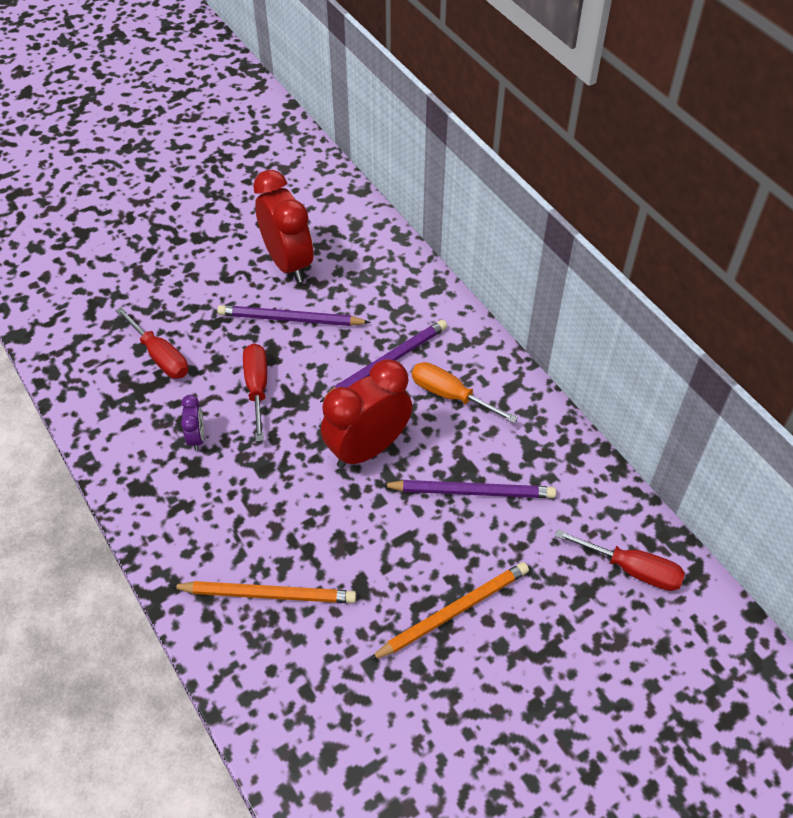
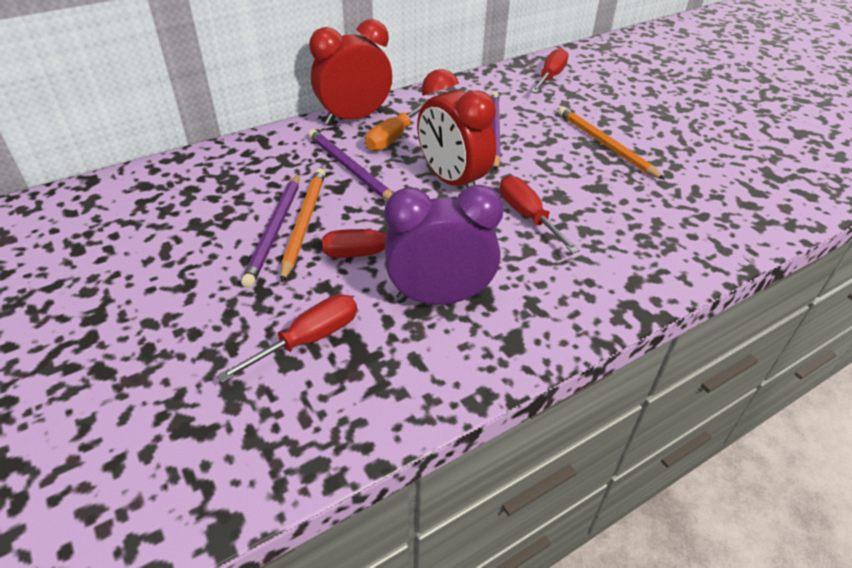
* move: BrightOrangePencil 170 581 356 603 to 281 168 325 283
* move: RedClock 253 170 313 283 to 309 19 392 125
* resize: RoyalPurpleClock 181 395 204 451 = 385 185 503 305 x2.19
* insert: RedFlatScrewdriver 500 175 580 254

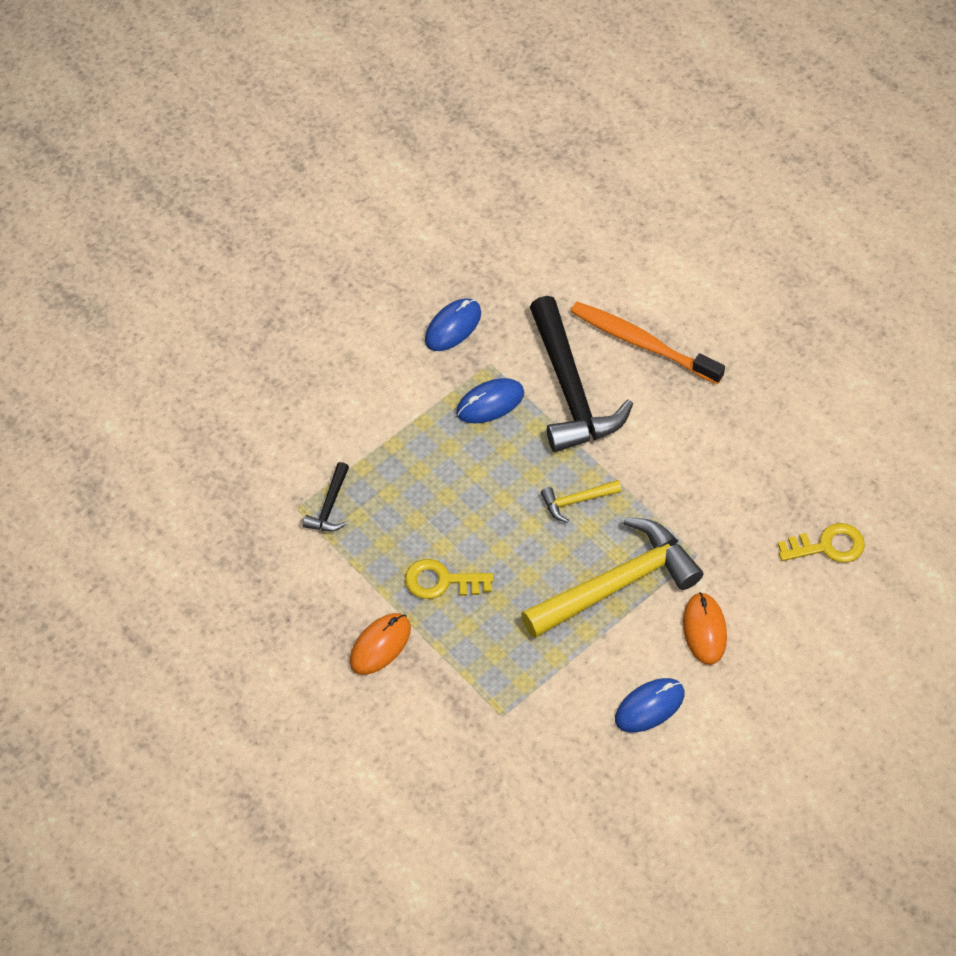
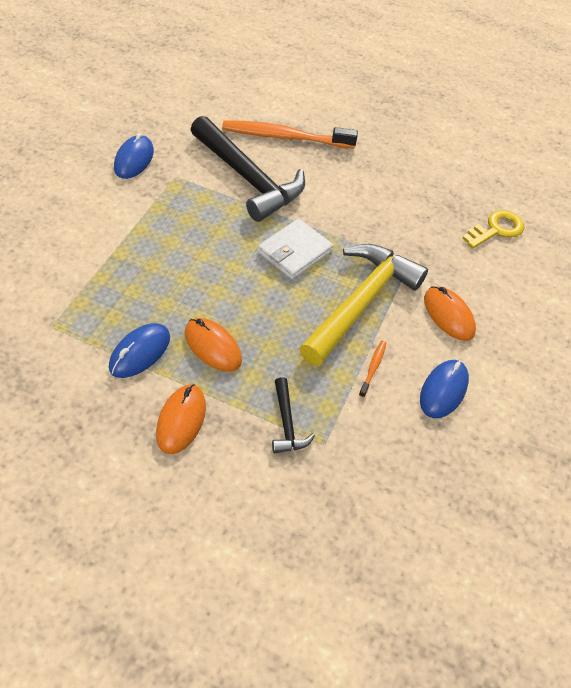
* move: CobaltPcMouse 456 378 524 423 to 109 323 170 378
* replace: GoldenDoorKey 405 559 494 599 to BrightOrangePcMouse 185 318 242 372
* replace: GoldenClawHammer 541 480 622 523 to WhiteCardWallet 258 218 333 279
* move: JetBlackClawHammer 303 462 349 532 to 272 377 315 454
* insert: BrightOrangeToothbrush 359 341 387 398

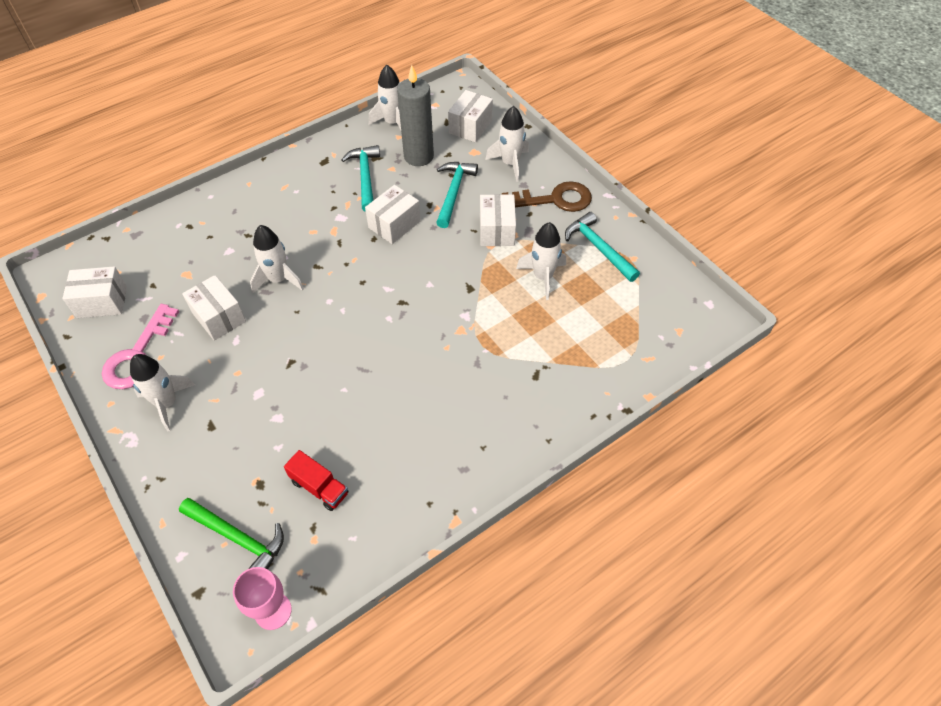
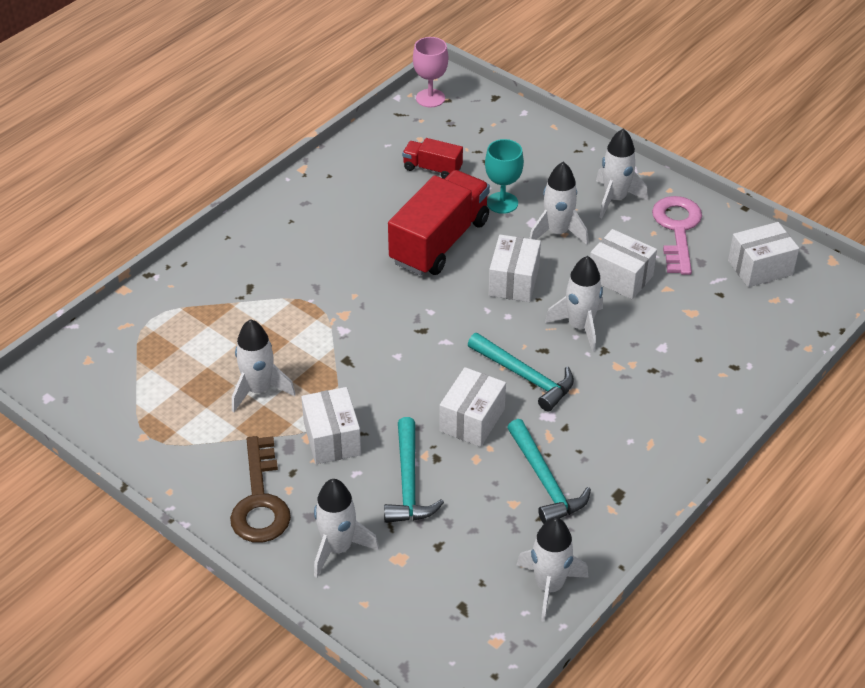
* rotate: DarkBrownDoorKey 502 181 592 212 = 230 436 291 543 75 degrees counterclockwise
* insert: RedLorry 388 170 490 276
* move: AquaClawHammer 565 212 640 282 to 468 333 574 412
* insert: AquaGoblet 485 139 524 214
* move: WhiteParcel 448 90 493 142 to 488 234 541 302
* insert: WhiteRocket 529 162 588 245
* delete: LeafGreenClawHammer 179 498 284 569
* delete: GreyWaxCandle 397 65 434 166

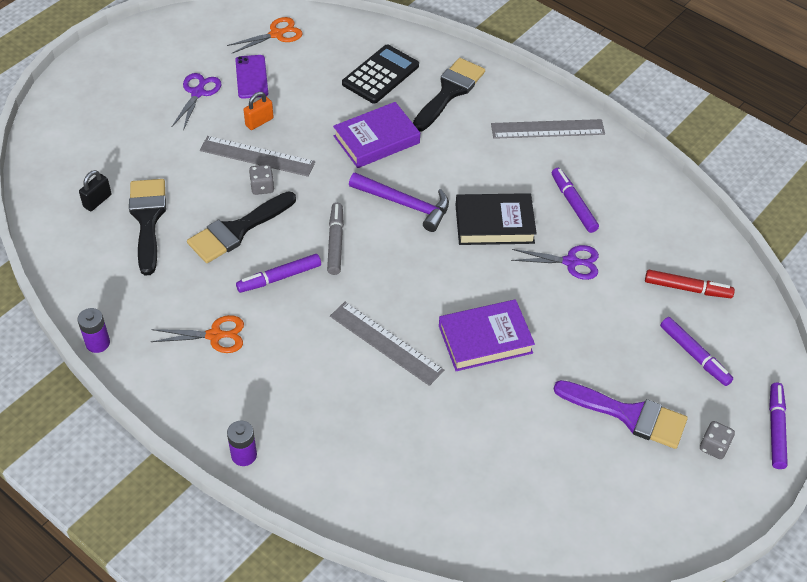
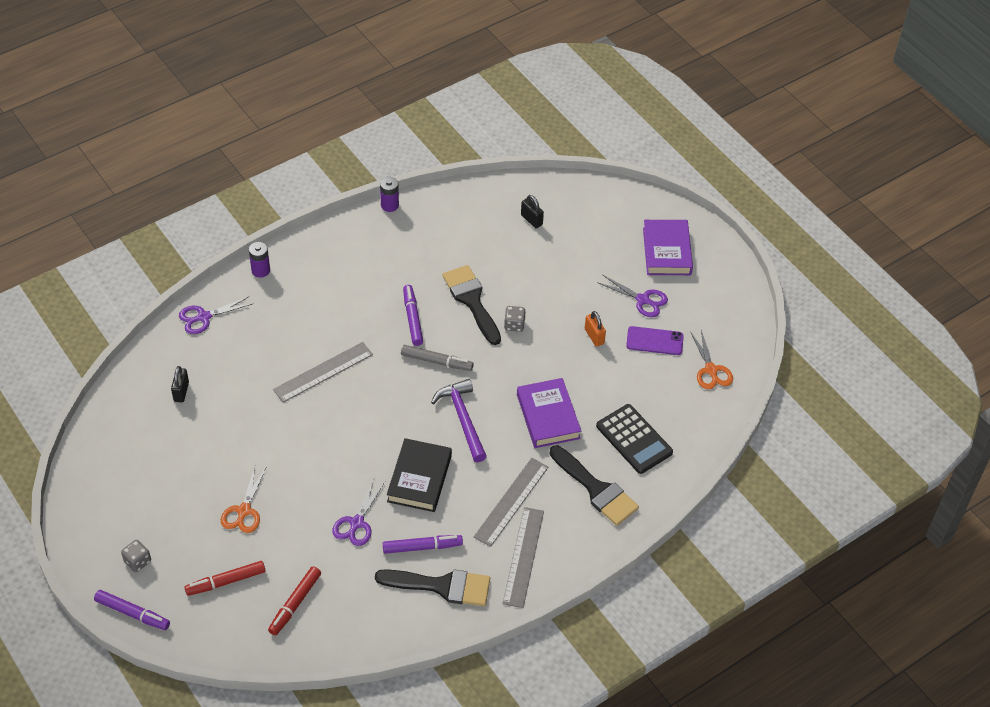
* insert: JetBlackPadlock 171 366 189 402
* insert: RoyalPurplePairOfScissors 179 297 252 334
* recolor: RoyalPurpleMarker 660 317 733 386 to RedMarker 184 561 266 596
* move: BrightOrangePairOfScissors 151 315 244 353 to 221 466 267 533
* move: JetBlackBrush 129 179 166 276 to 375 569 490 606
* rotate: RoyalPurpleClawHammer 349 173 449 232 = 431 379 487 462 120 degrees clockwise
* move: GreyStraightedge 200 136 315 177 to 474 458 548 547
* move: RoyalPurpleBook 439 299 535 371 to 643 220 693 275
* delete: RoyalPurpleBrush 554 380 688 449

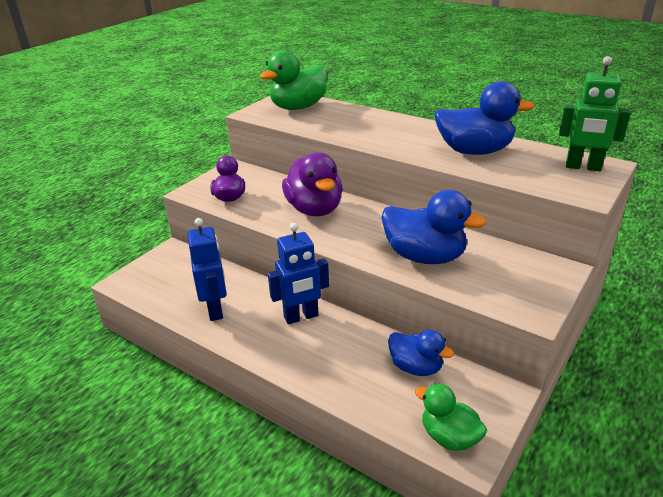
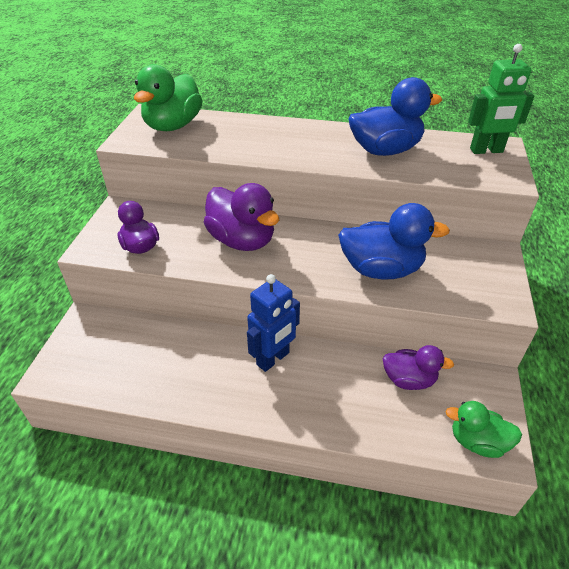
* recolor: CobaltRubberDuck 388 330 454 376 to RoyalPurpleRubberDuck 383 345 454 390
* delete: CobaltToyRobot 187 218 227 321

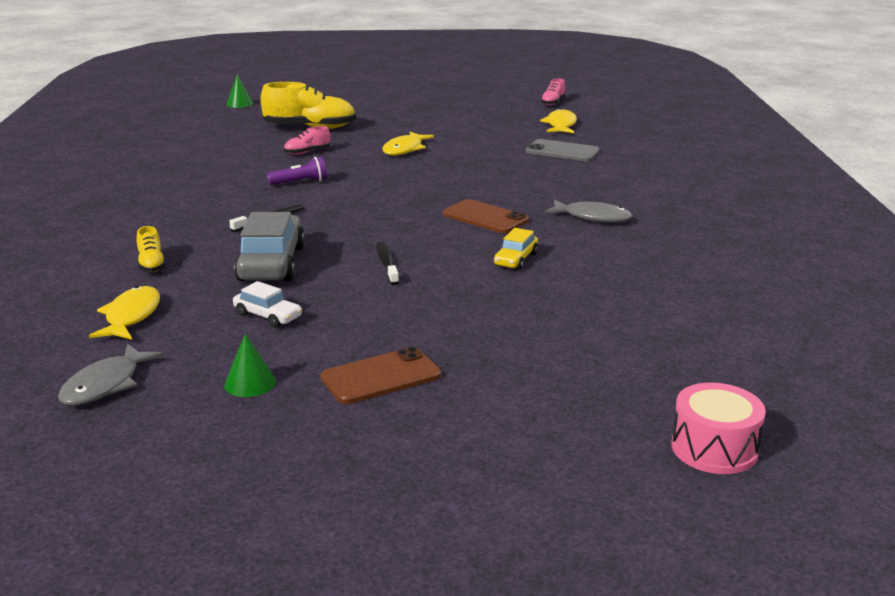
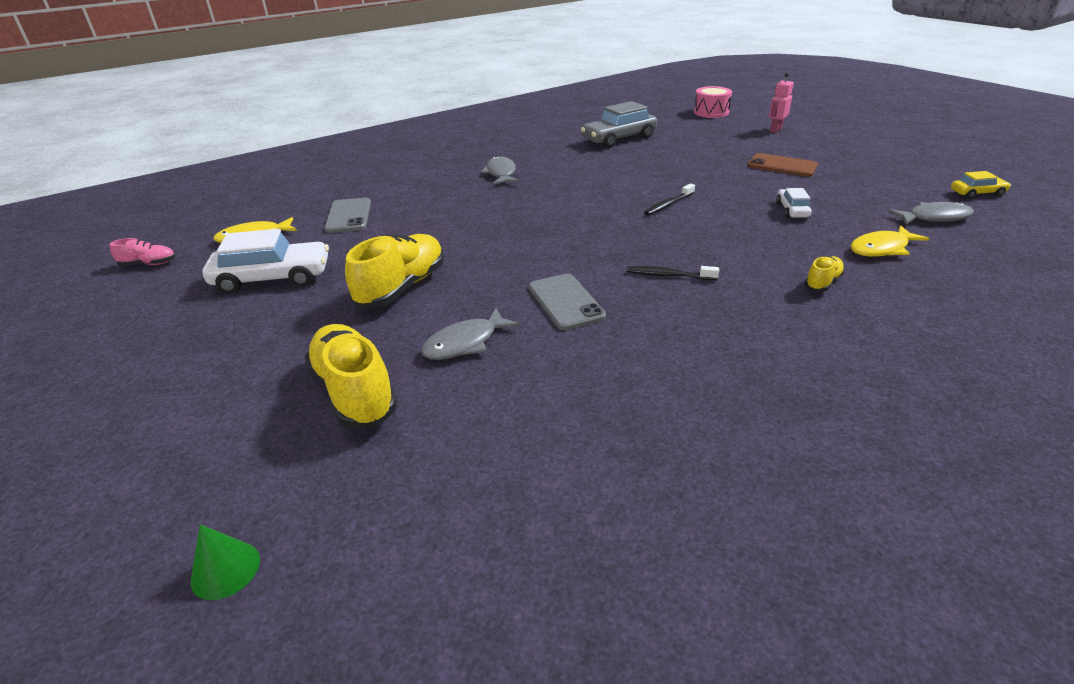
* insert: WhiteToyCar 202 229 329 294
* replace: GoldenFishFigure 382 132 434 155 to GoldenLaceUpShoe 345 234 444 308
* replace: PinkLaceUpShoe 284 126 330 155 to GreyFishFigure 421 308 520 360
* replace: RoyalPurpleFlashlight 267 156 327 185 to GreySmartphone 529 274 606 330
* move: GreyToyCar 234 212 305 281 to 581 101 657 148
* insert: PinkToyRobot 769 72 794 133
* move: GoldenToyCar 494 228 538 270 to 951 171 1011 199
* delete: LeafGreenConeShape 224 334 276 397
* delete: DarkBrownSmartphone 443 199 529 233

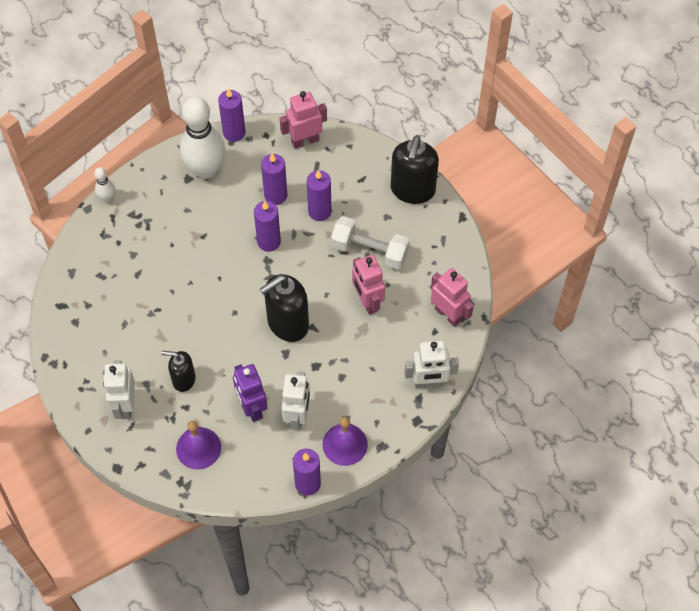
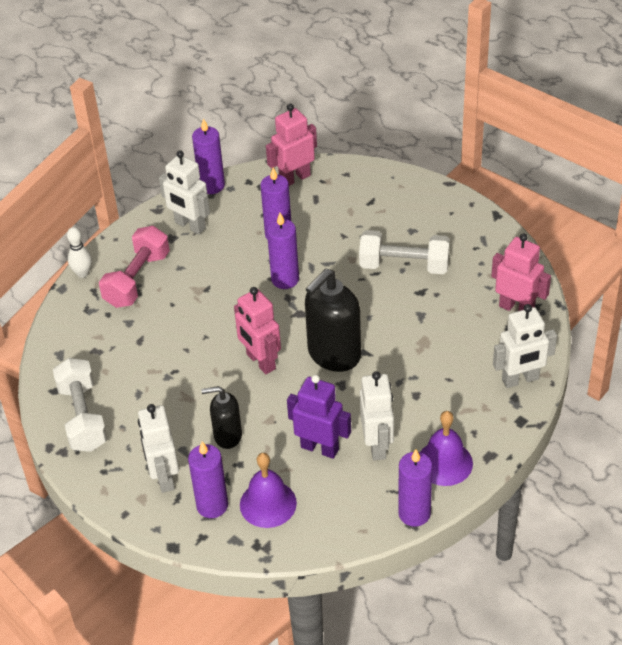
* insert: WhiteFreeWeight 53 358 108 452
* insert: PinkFreeWeight 99 226 170 308
* replace: WhiteTenpin 180 96 225 179 to WhiteToyRobot 159 150 210 234
* move: RoyalPurpleWaxCandle 307 170 331 221 to 188 441 228 518
* move: PinkToyRobot 352 255 385 315 to 234 287 281 374
* rotate: RoyalPurpleToyRobot 233 364 268 422 = 287 375 351 459 150 degrees clockwise
* delete: JetBlackSoapDispenser 391 135 439 204

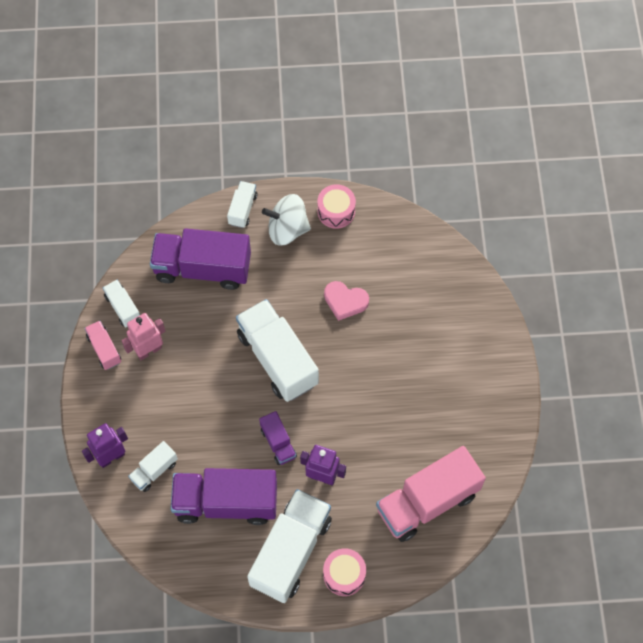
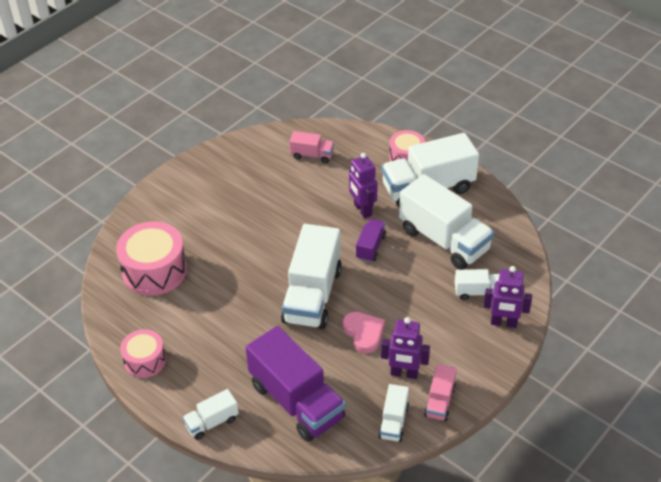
* insert: PinkSnareDrum 116 221 187 296
* resize: PinkLorry 376 446 486 542 = 290 131 334 163 x0.48
* move: PinkLoveHeart 324 281 369 321 to 343 312 385 353
* recolor: PinkToyRobot 121 313 166 360 to RoyalPurpleToyRobot 381 317 430 379
* recolor: RoyalPurpleLorry 170 468 277 525 to WhiteLorry 399 174 494 270
* delete: WhiteToyTop 262 194 311 246

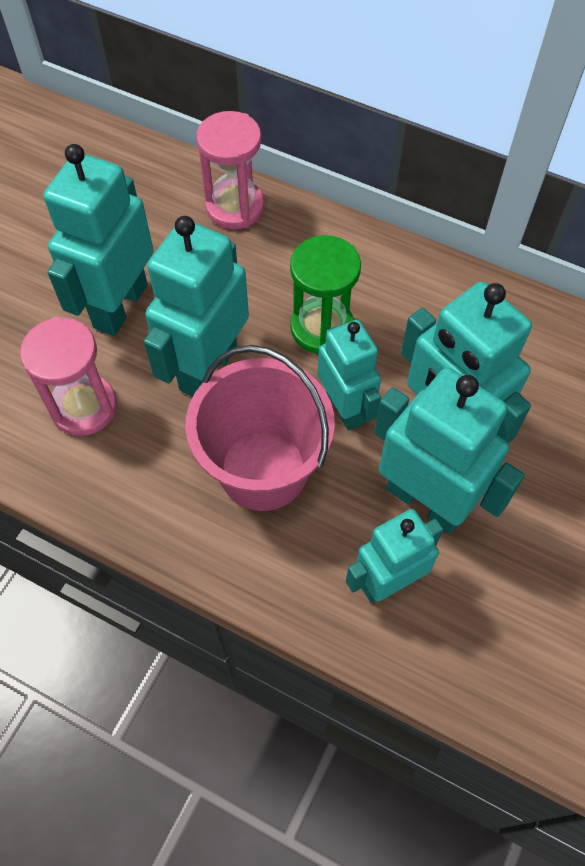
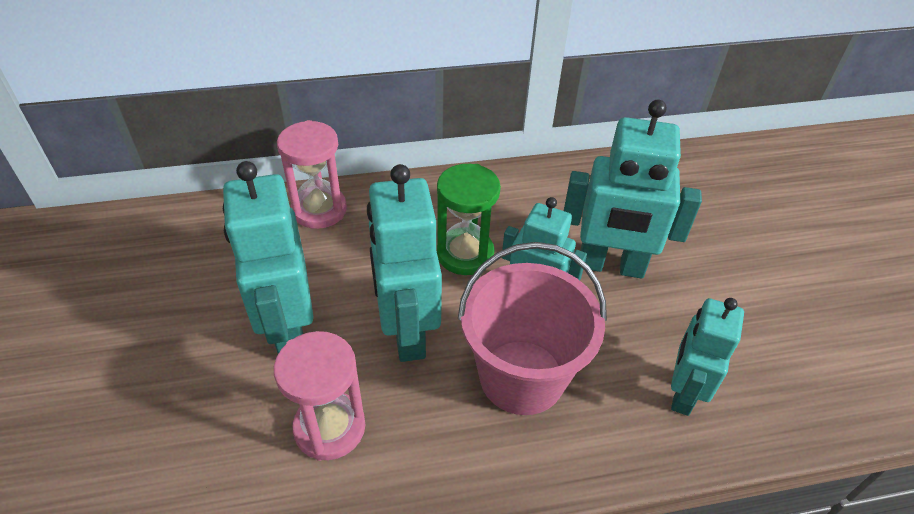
* delete: AquaToyRobot 374 367 524 534

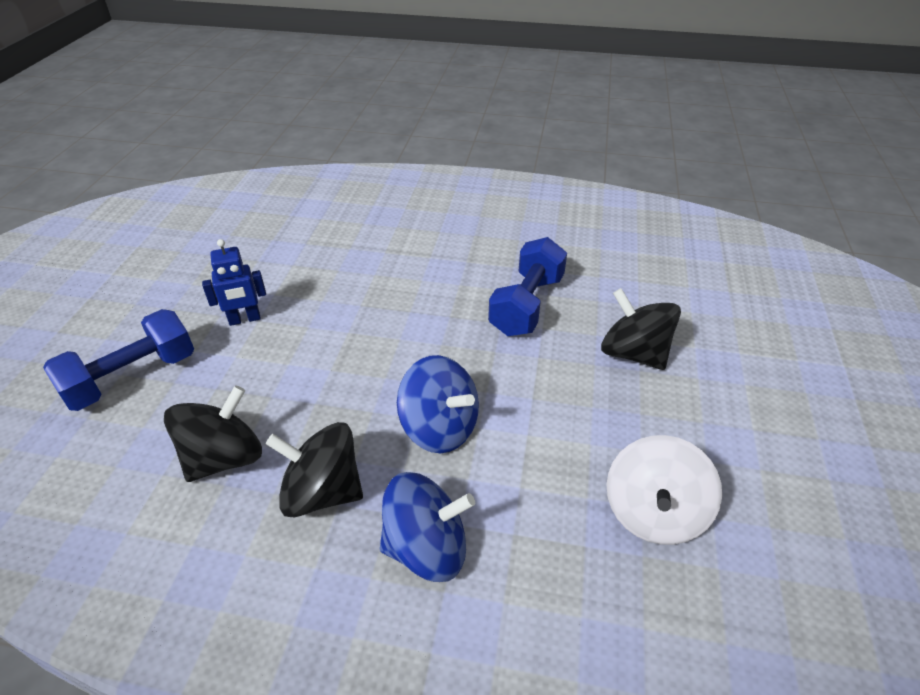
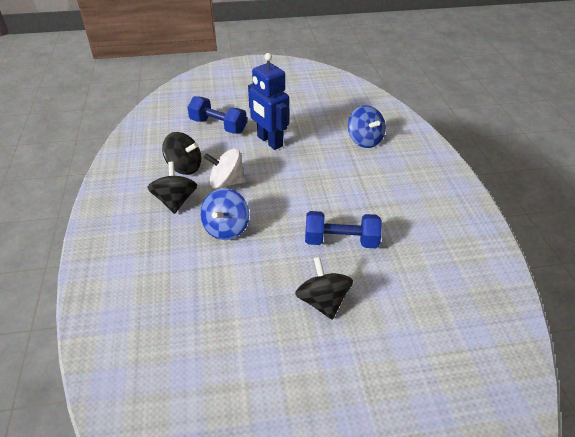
* move: WhiteToyTop 607 435 722 545 to 204 148 246 189
* resize: CobaltToyRobot 202 239 266 326 = 248 53 289 150 x1.86
* rotate: JetBlackToyTop 601 288 681 370 = 295 257 353 320 45 degrees counterclockwise
* move: CobaltToyTop 380 472 475 582 to 348 105 386 148

